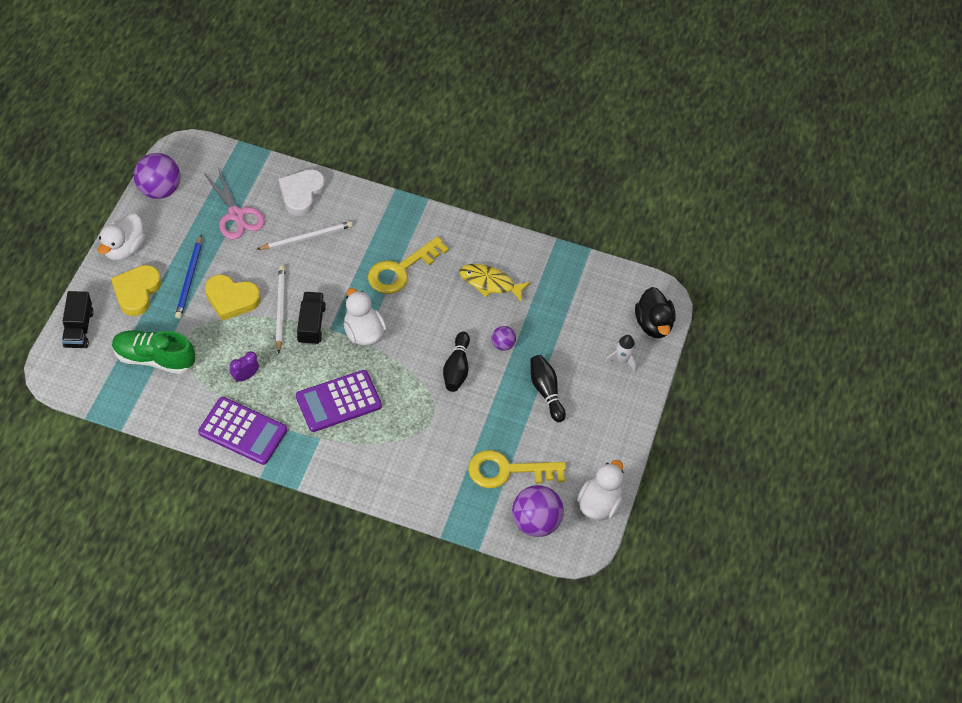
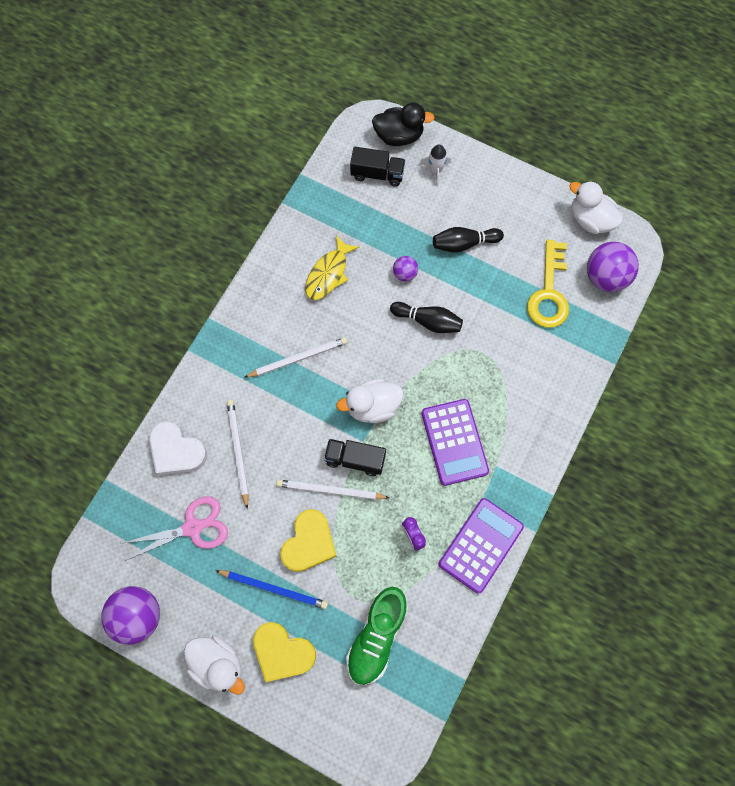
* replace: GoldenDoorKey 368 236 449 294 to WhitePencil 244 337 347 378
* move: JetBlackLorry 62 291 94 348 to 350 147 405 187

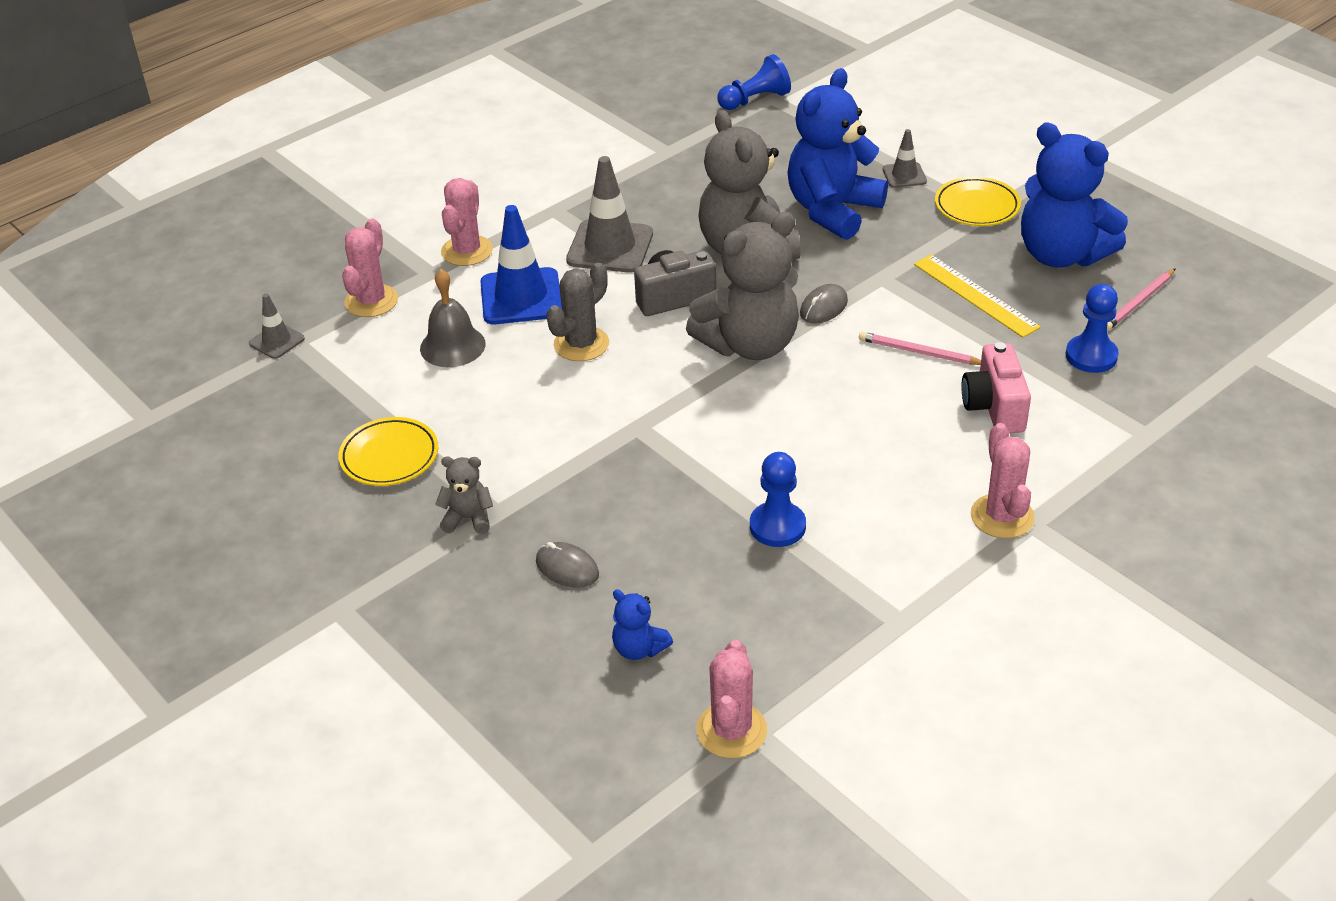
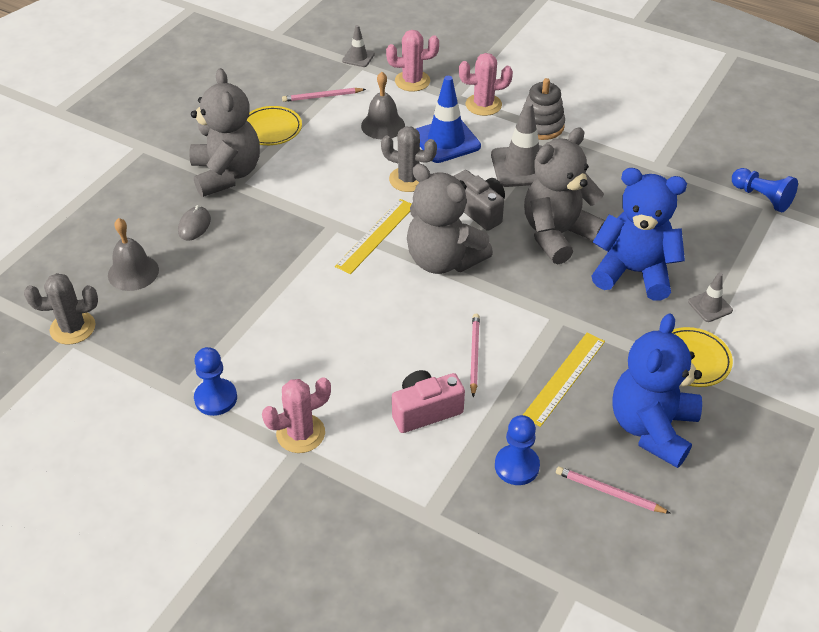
* recolor: PinkPricklyPlant 696 640 767 758 to GreyPricklyPlant 24 273 98 345
* replace: CobaltTeddy 612 590 673 660 to GreySchoolBell 108 218 159 291
* resize: GreyTeddy 435 456 493 534 = 189 68 260 197 x2.27
* move: CobaltPawn 750 452 806 547 to 194 347 237 416
* insert: PinkPencil 282 88 366 102
* insert: GoldenStraightedge 335 199 412 274
* insert: GreyRingStacker 519 78 565 140
* delete: GreyPcMouse 800 284 848 324

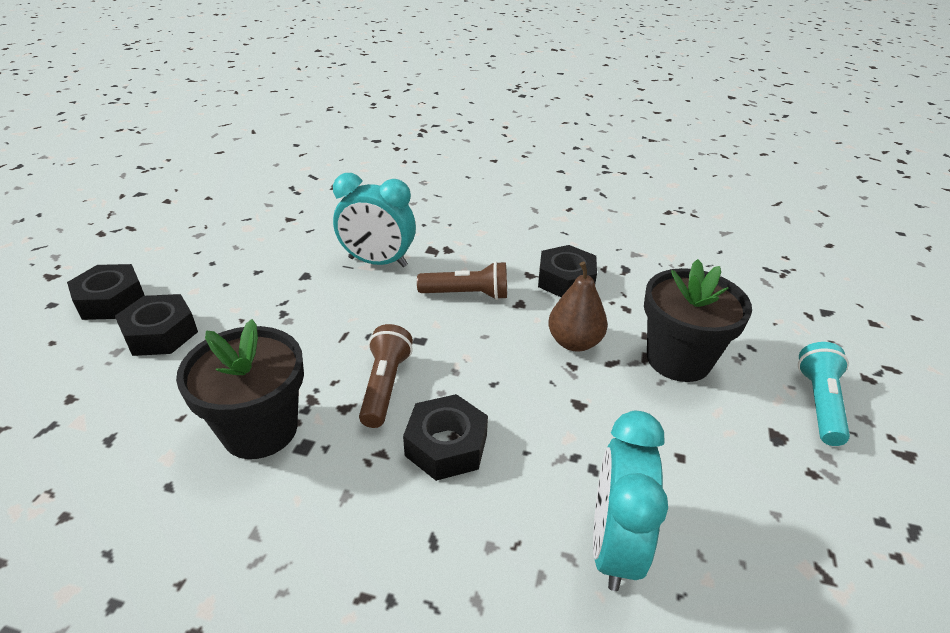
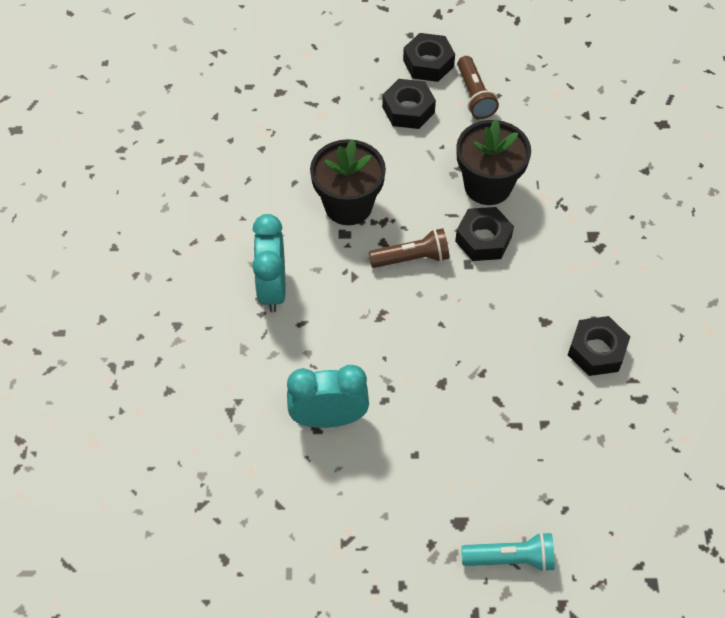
* move: AquaClock 333 173 416 267 to 252 214 285 313
* move: JetBlackHexagonNut 403 394 488 481 to 455 207 514 261
* move: JetBlackPottedPlant 644 259 752 382 to 456 119 531 205
* move: DarkBrownFlashlight 417 261 507 300 to 457 56 499 119
* delete: DarkBrownPear 548 262 608 351

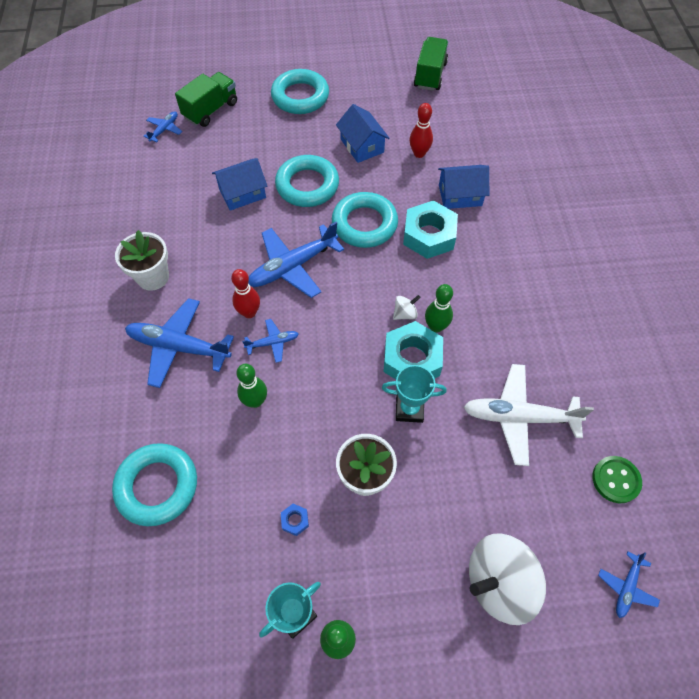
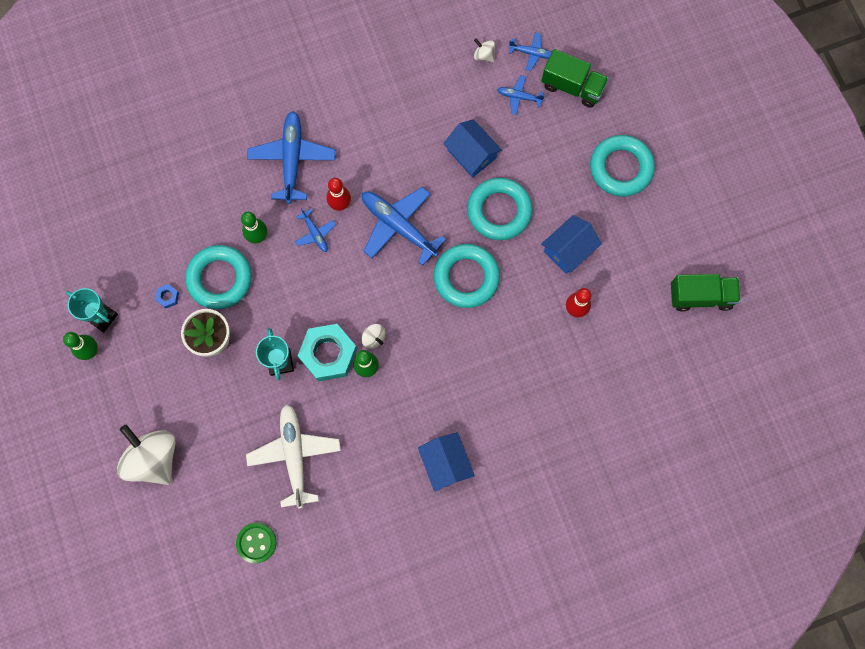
* move: AquaHoop 112 443 197 526 to 185 245 252 309
* move: CobaltCottage 438 165 489 209 to 418 432 475 492
* insert: WhiteToyTop 474 38 495 62
* move: CobaltAeroplane 598 551 660 618 to 497 75 544 115
* delete: WhitePottedPlant 115 230 169 291
* delete: AquaHexagonNut 403 200 458 259

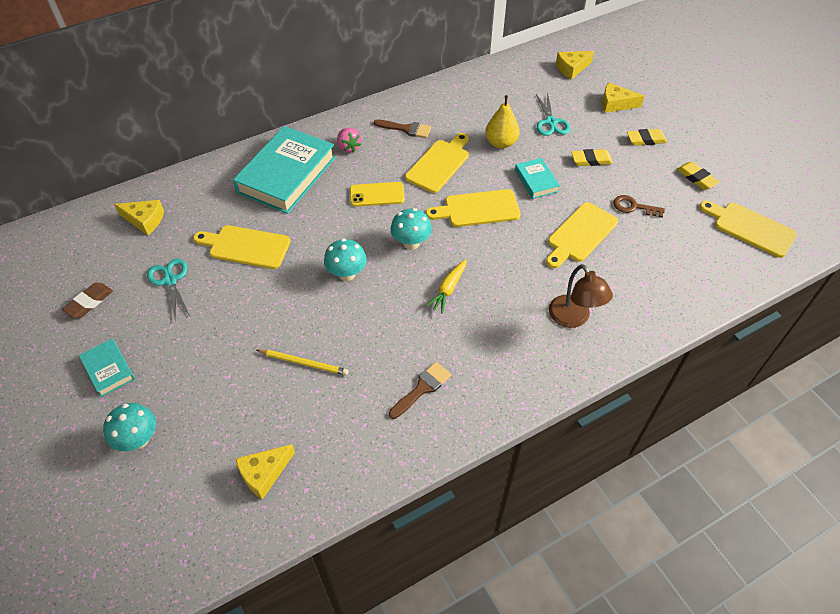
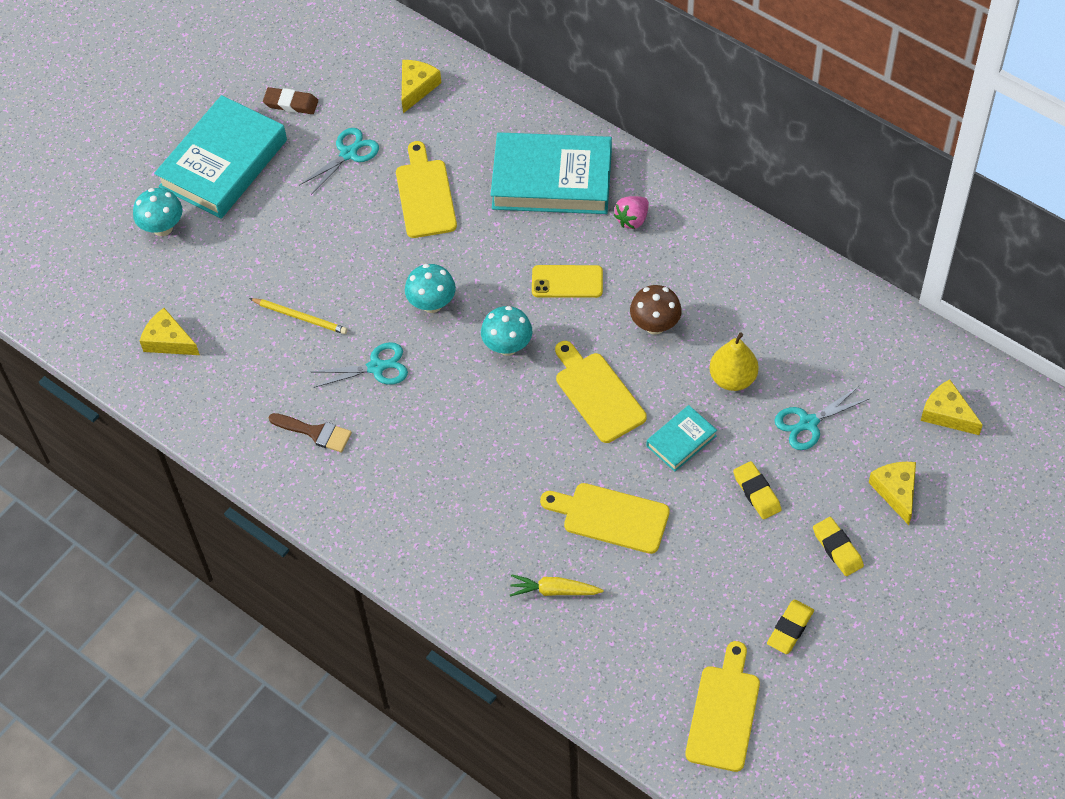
* resize: AquaBook 79 339 135 397 = 154 95 287 219 x2.11
* rotate: GoldenPencil 257 350 349 375 = 249 298 348 334 60 degrees counterclockwise
* insert: AquaPairOfScissors 312 342 408 388
* rotate: GoldenPieceOfCheese 114 200 164 235 = 402 60 441 113 150 degrees counterclockwise
* move: GoldenToyCarrot 426 259 467 314 to 510 575 604 596
* rotate: GoldenSmartphone 350 182 405 207 = 532 265 603 298 60 degrees counterclockwise
* replace: GoldenCuttingBoard 405 133 469 193 to DarkBrownFungus 630 285 682 334
* delete: DarkBrownBrush 374 119 431 138
* delete: DarkBrownDeskLamp 549 264 613 328
* delete: DarkBrownDoorKey 613 195 665 218

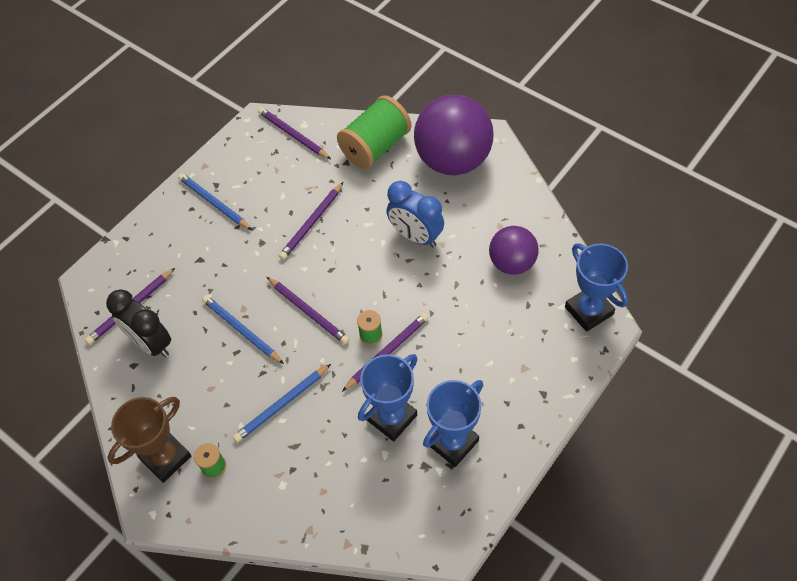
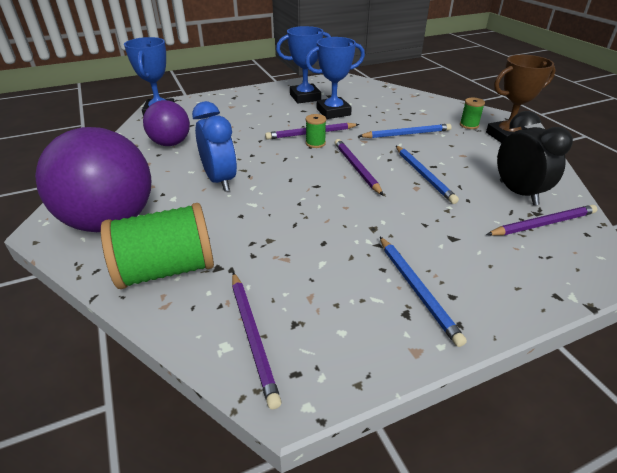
* delete: RoyalPurplePencil 279 182 343 260

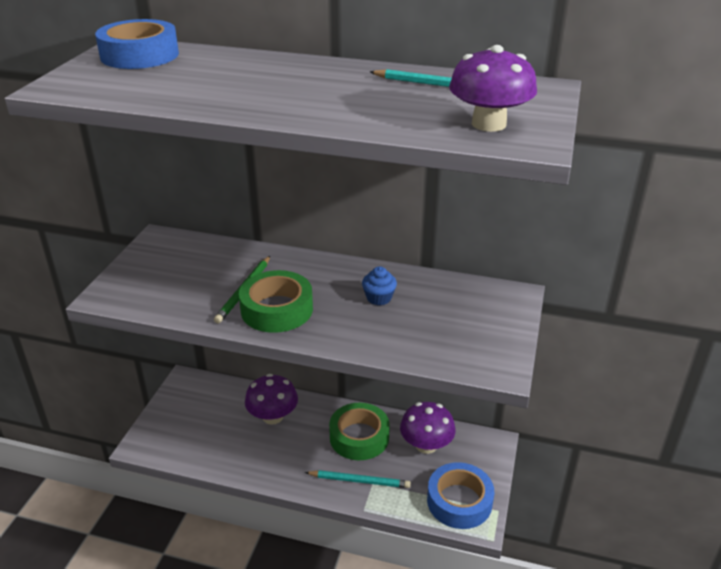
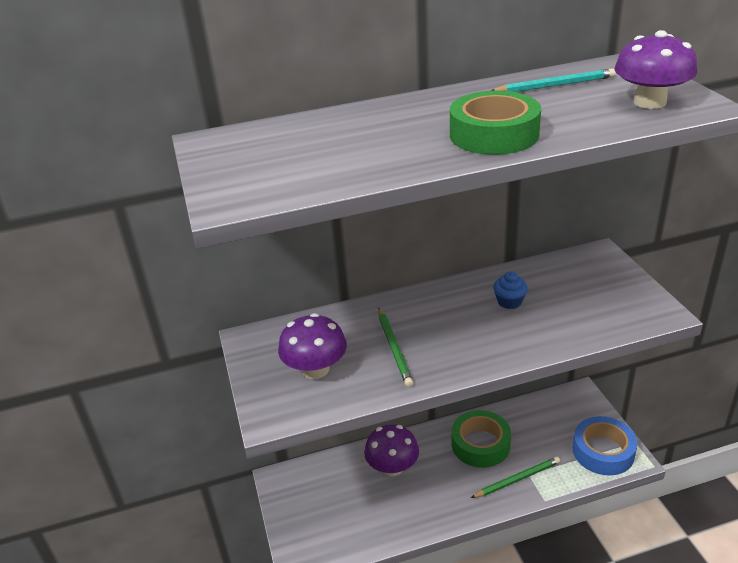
* move: RoyalPurpleFungus 400 402 456 454 to 278 313 347 379
* move: LeafGreenTape 239 270 313 333 to 450 91 541 155
* recolor: AquaPencil 305 470 411 488 to LeafGreenPencil 471 457 560 498
* delete: CobaltTape 95 19 179 69

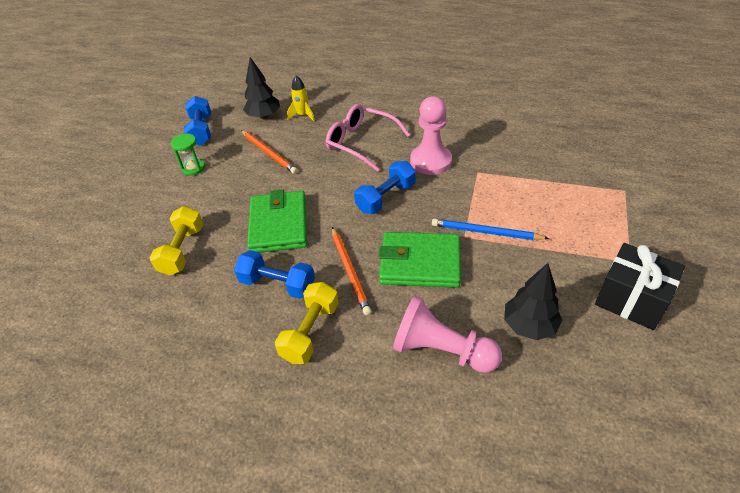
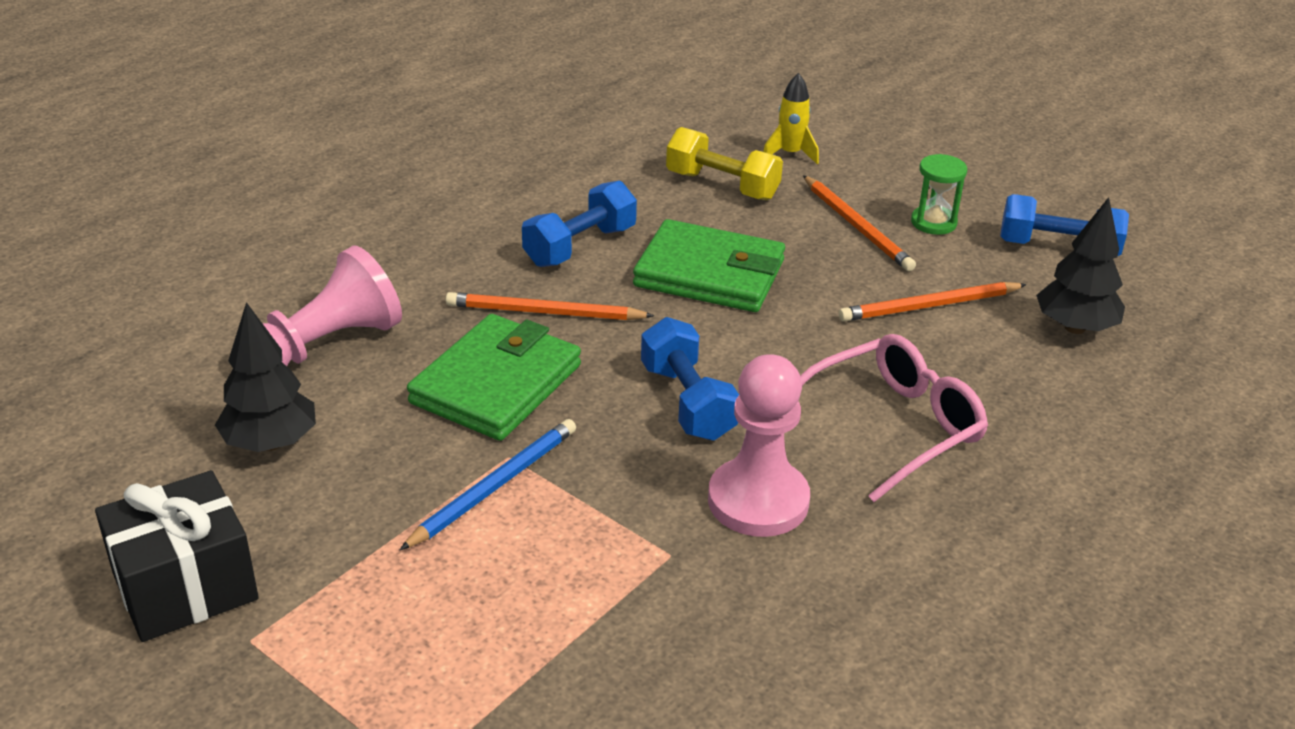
* move: GoldenRocket 287 75 315 121 to 763 73 819 165
* insert: BrightOrangePencil 803 175 916 271
* delete: GoldenFreeWeight 275 282 339 364

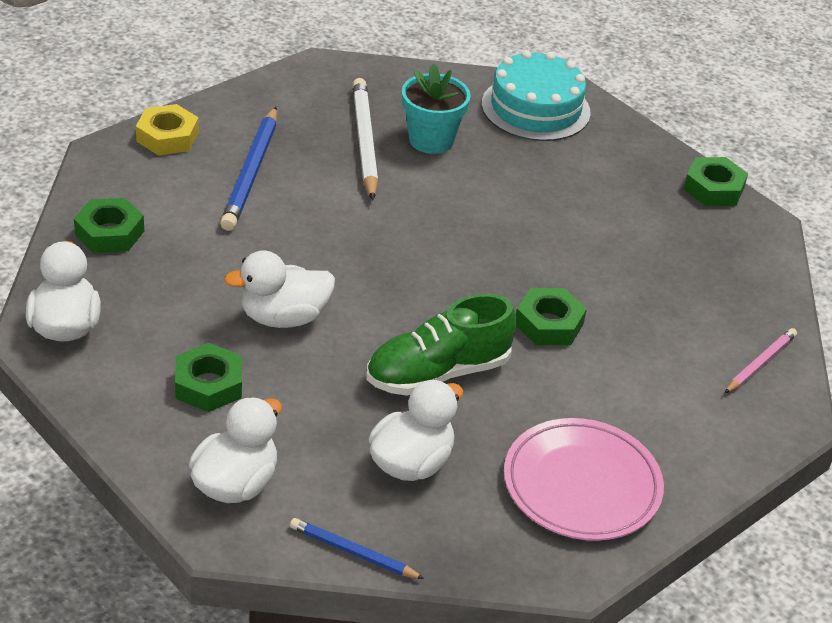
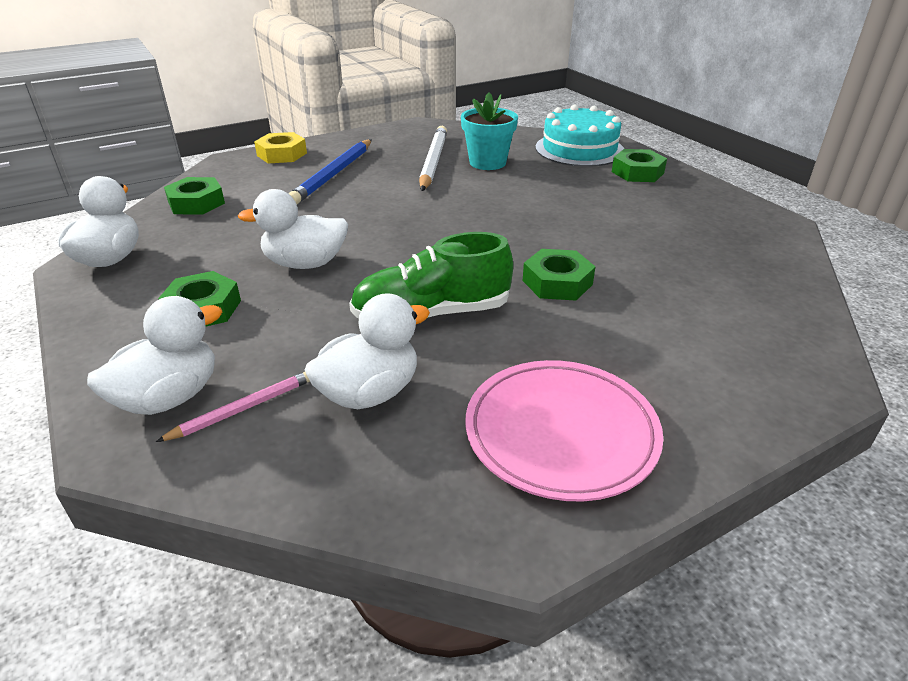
* move: PinkPencil 725 328 797 393 to 156 372 310 442
* move: LeafGreenHexagonNut 684 157 748 206 to 612 149 667 182
* delete: CobaltPencil 290 518 424 579

